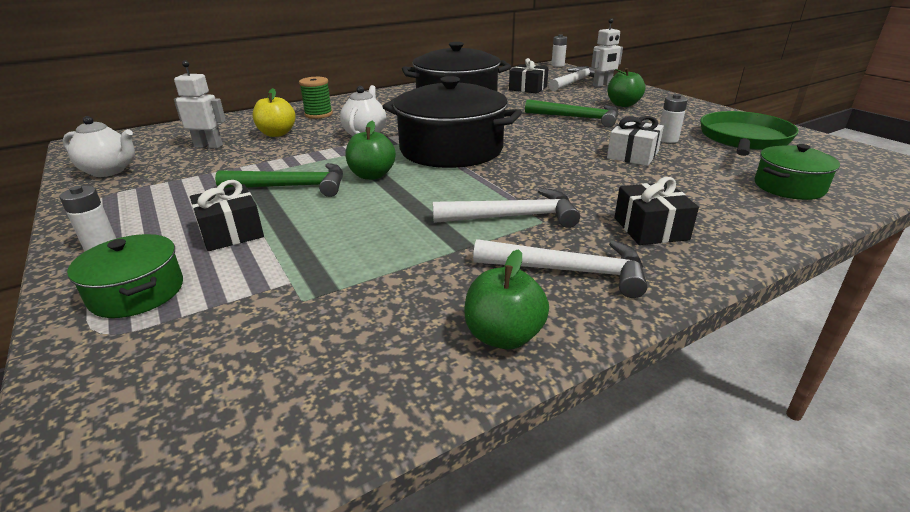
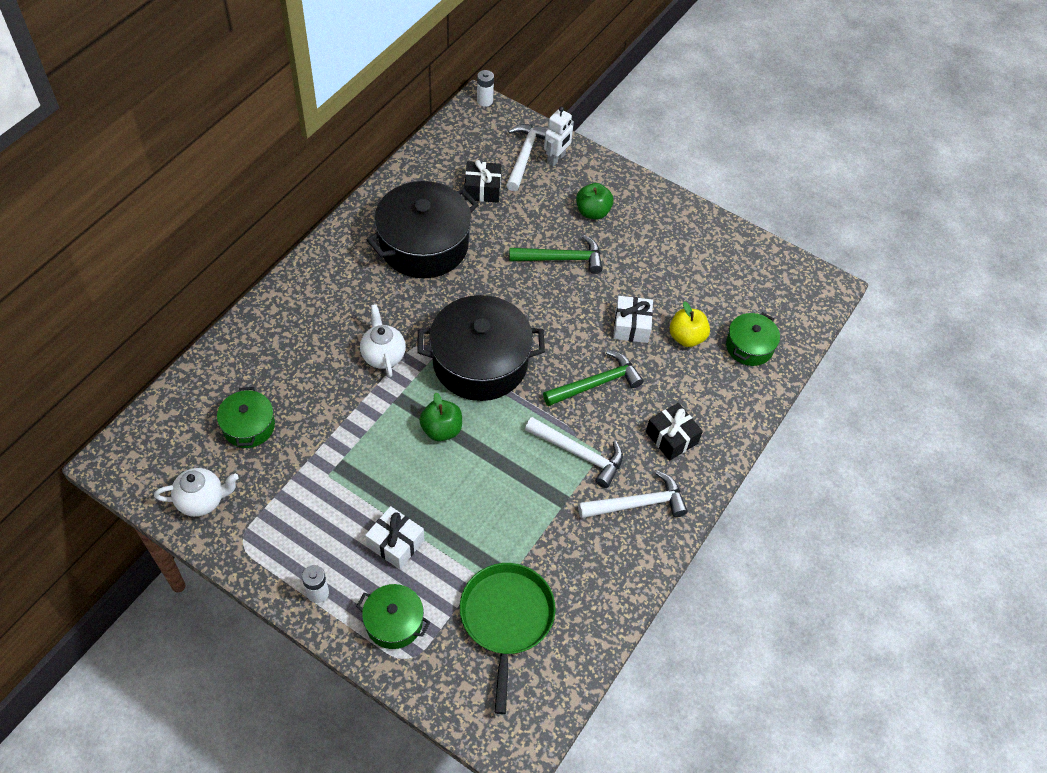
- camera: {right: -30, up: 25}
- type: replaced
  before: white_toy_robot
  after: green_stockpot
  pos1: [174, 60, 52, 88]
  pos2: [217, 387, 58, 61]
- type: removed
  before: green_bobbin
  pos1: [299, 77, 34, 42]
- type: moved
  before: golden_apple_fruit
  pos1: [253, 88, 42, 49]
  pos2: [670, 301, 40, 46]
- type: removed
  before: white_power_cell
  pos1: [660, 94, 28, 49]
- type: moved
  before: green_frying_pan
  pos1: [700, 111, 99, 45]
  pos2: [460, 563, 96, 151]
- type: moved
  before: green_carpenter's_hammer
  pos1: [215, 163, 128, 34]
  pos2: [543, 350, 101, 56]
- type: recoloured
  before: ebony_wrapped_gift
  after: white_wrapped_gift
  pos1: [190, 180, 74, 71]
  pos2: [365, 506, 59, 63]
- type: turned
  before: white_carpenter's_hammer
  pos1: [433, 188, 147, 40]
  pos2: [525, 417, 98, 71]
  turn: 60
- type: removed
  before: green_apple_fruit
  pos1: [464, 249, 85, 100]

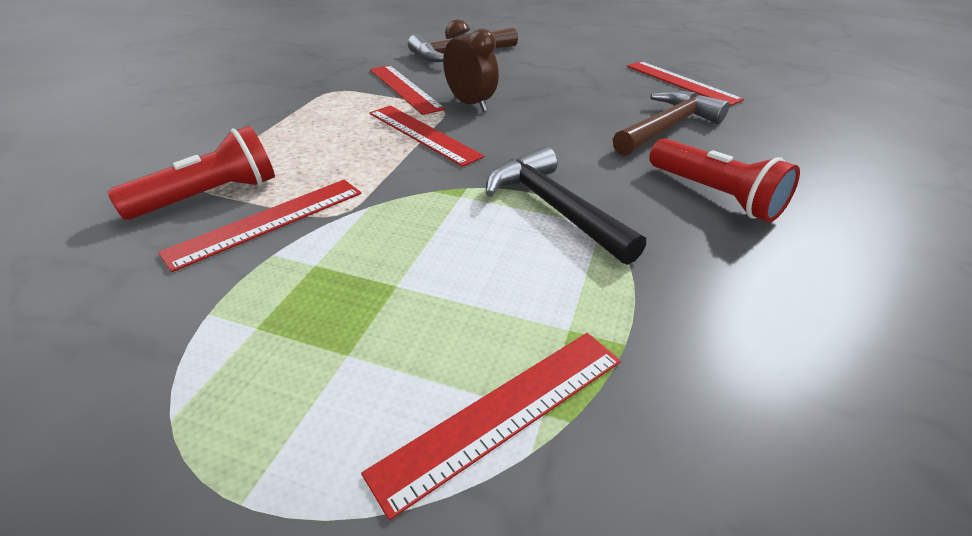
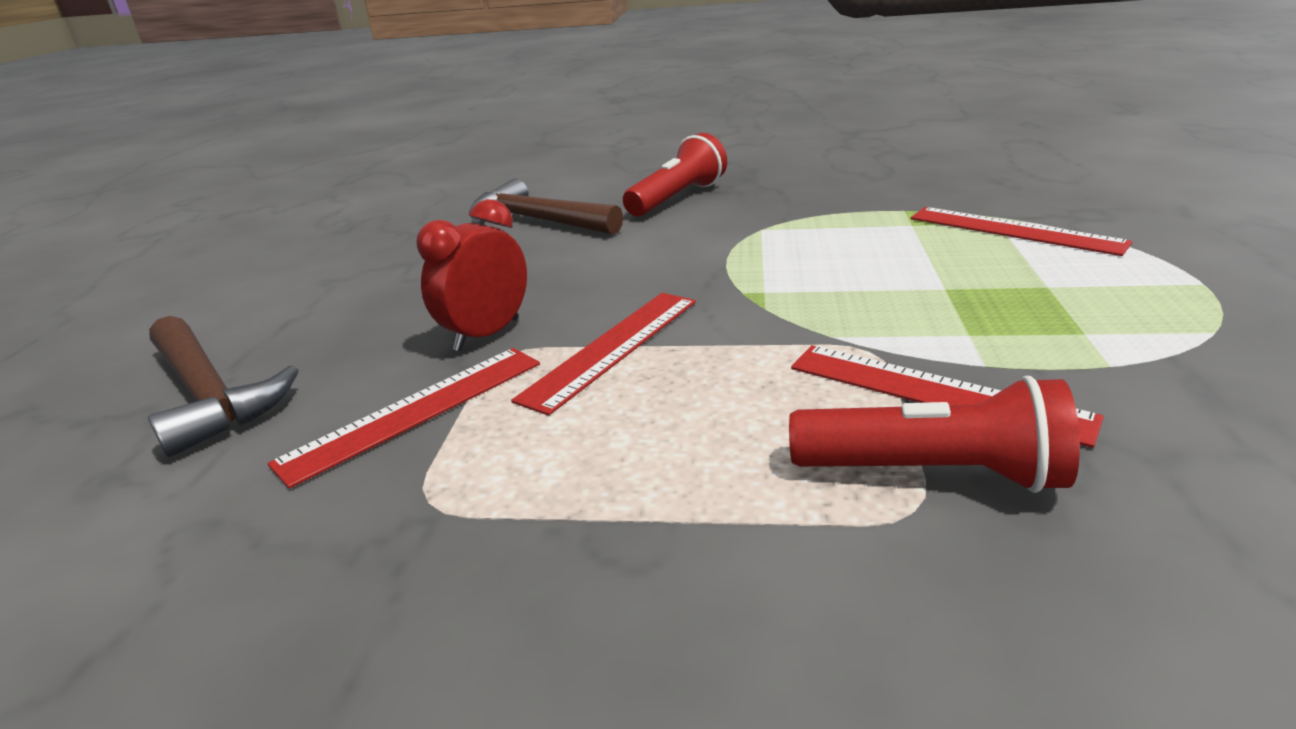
- camera: {right: -100, up: -10}
- type: recoloured
  before: brown_alarm_clock
  after: crimson_alarm_clock
  pos1: [443, 19, 56, 93]
  pos2: [416, 199, 111, 152]
- type: removed
  before: crimson_measuring_stick
  pos1: [627, 61, 117, 45]
- type: turned
  before: crimson_pocket_torch
  pos1: [107, 126, 168, 94]
  pos2: [789, 376, 291, 117]
  turn: 150
- type: removed
  before: ebony_carpenter's_hammer
  pos1: [486, 147, 160, 118]

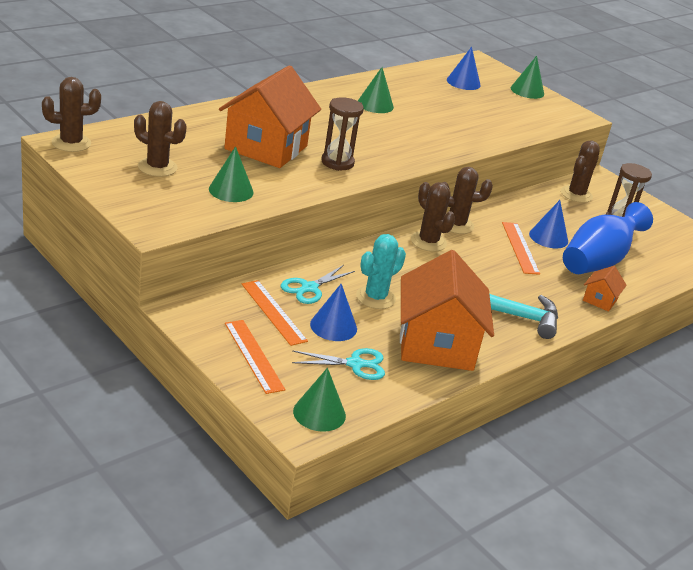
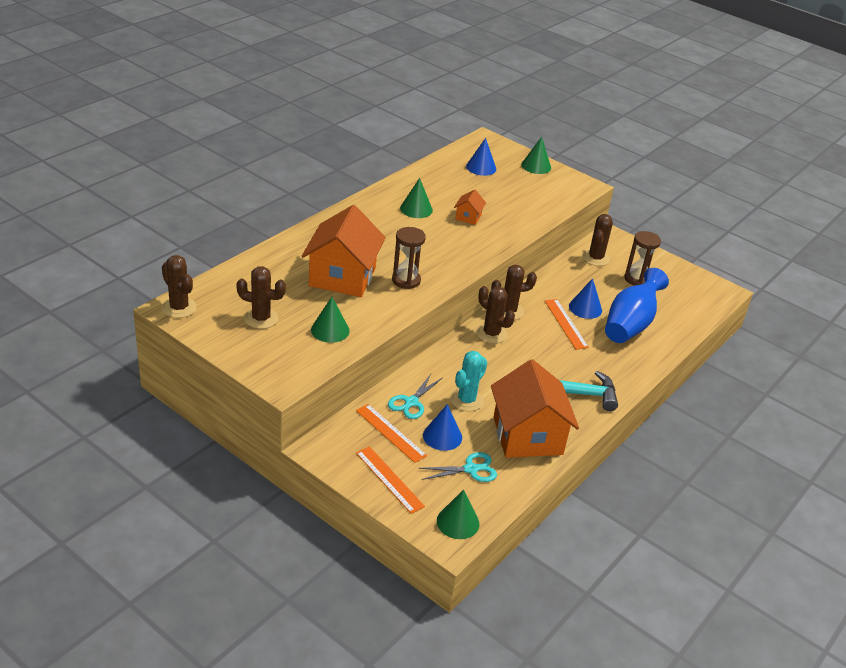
- camera: {right: -10, up: 5}
- type: turned
  before: brown_cactus
  pos1: [42, 77, 59, 75]
  pos2: [162, 255, 35, 63]
  turn: 75
- type: moved
  before: orange-coloured_house
  pos1: [583, 266, 44, 46]
  pos2: [454, 189, 32, 36]

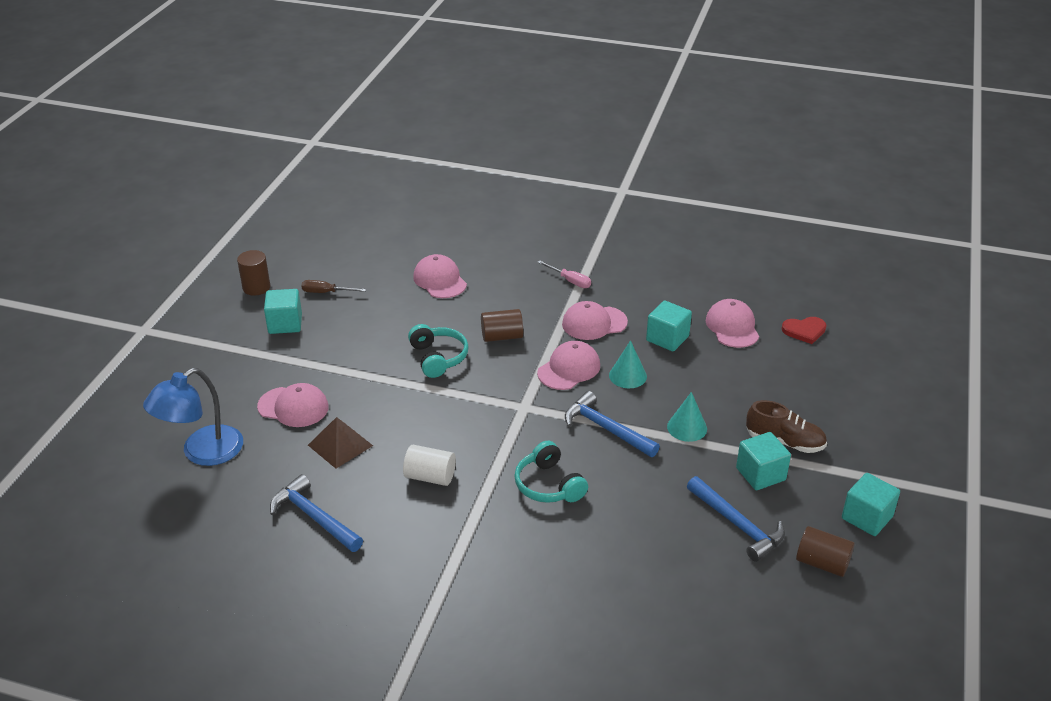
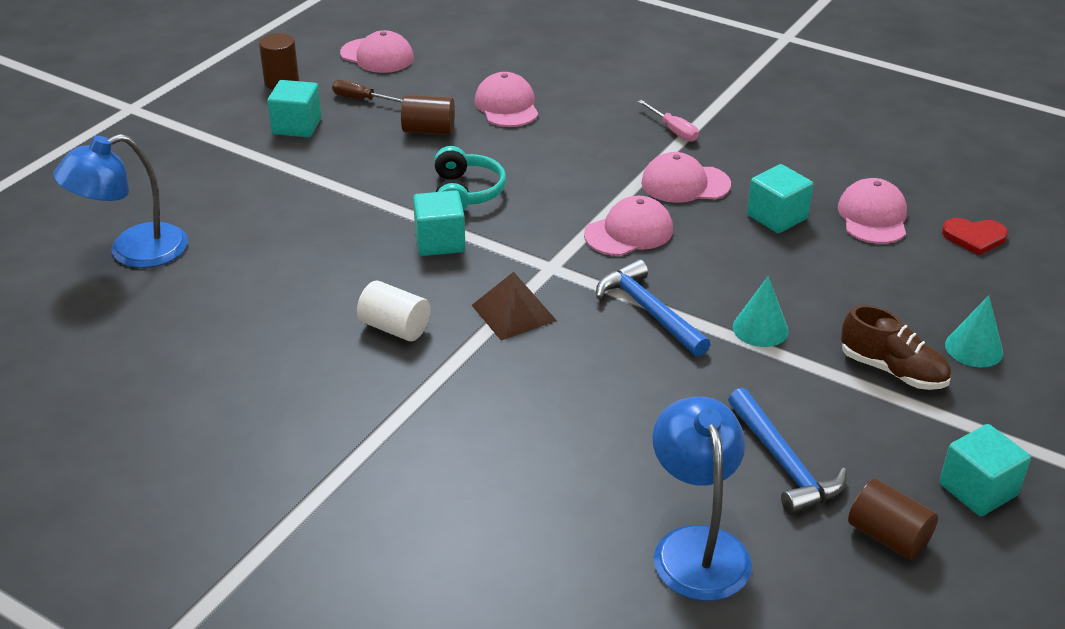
- camera: {right: 15, up: 0}
- type: moved
  before: brown_solid_cylinder
  pos1: [481, 309, 42, 33]
  pos2: [401, 95, 54, 40]
- type: moved
  before: turquoise_solid_cone
  pos1: [609, 341, 38, 47]
  pos2: [945, 296, 58, 71]
- type: moved
  before: rosy_baseball_cap
  pos1: [257, 383, 72, 44]
  pos2: [340, 30, 74, 43]
- type: moved
  before: brown_pyramid_shape
  pos1: [308, 417, 65, 51]
  pos2: [472, 272, 85, 68]
- type: moved
  before: turquoise_solid_cube
  pos1: [736, 432, 55, 58]
  pos2: [413, 190, 53, 66]
- type: removed
  before: turquoise_over-ear_headphones
  pos1: [514, 441, 74, 62]
- type: removed
  before: royal_blue_carpenter's_hammer
  pos1: [270, 474, 93, 78]
- type: added
  after: royal_blue_lamp
  pos2: [652, 397, 100, 204]

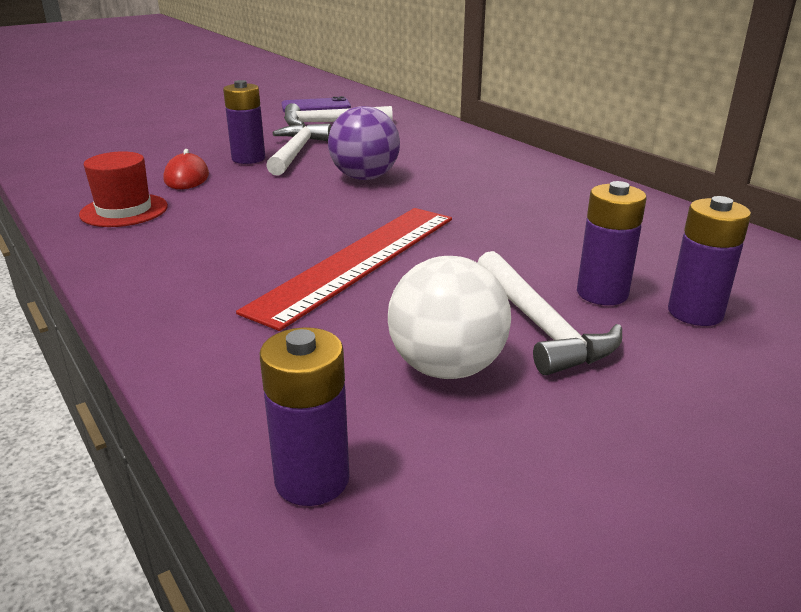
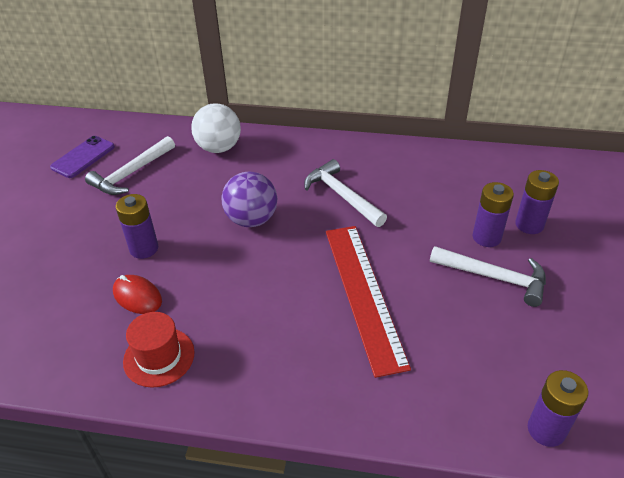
- camera: {right: -45, up: 15}
- type: moved
  before: white_carpenter's_hammer
  pos1: [266, 124, 65, 52]
  pos2: [304, 159, 83, 68]
- type: moved
  before: white_sphere
  pos1: [388, 256, 123, 123]
  pos2: [191, 103, 50, 50]

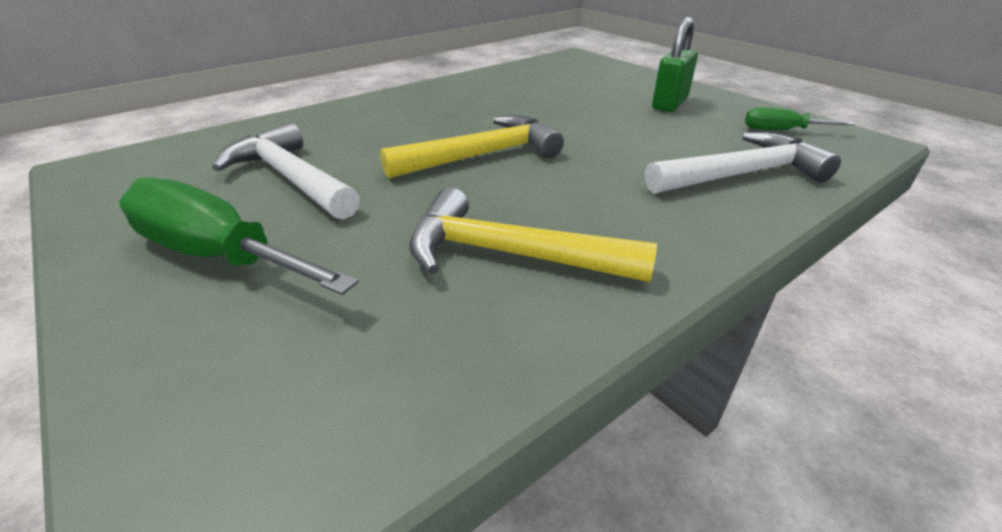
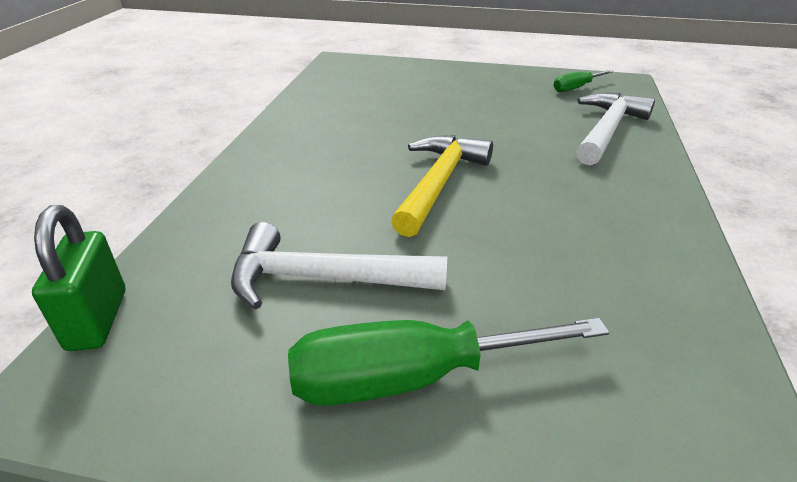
- camera: {right: -40, up: 0}
- type: moved
  before: green_small_lock
  pos1: [652, 17, 46, 95]
  pos2: [32, 205, 93, 146]
- type: removed
  before: golden_carpenter's_hammer
  pos1: [409, 187, 248, 95]

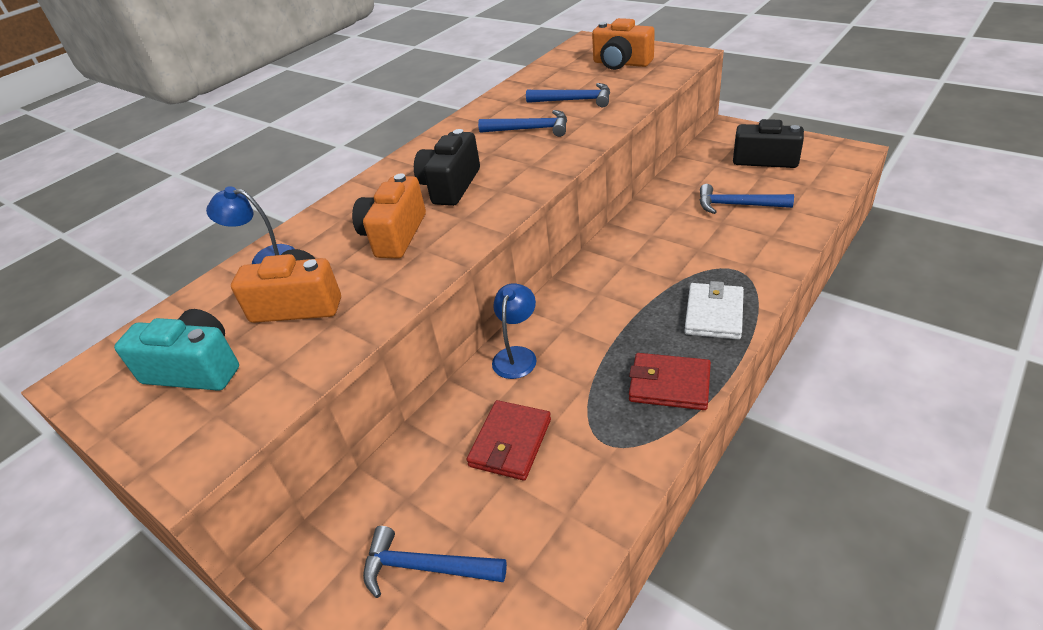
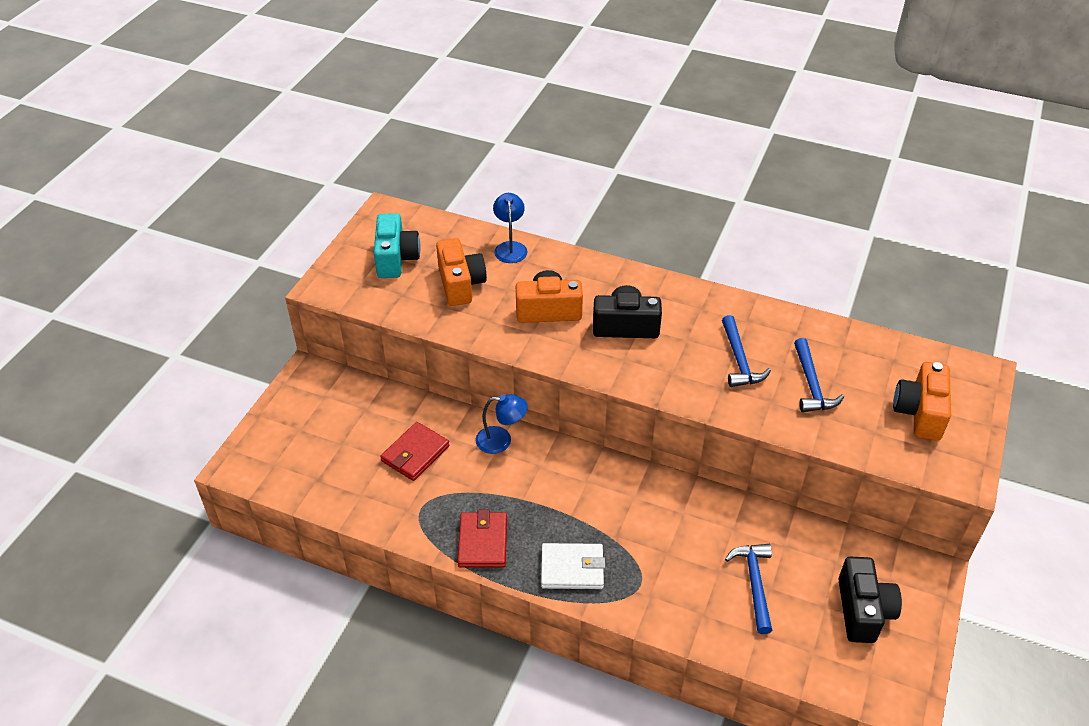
- camera: {right: 70, up: 5}
- type: turned
  before: crimson_billfold
  pos1: [466, 400, 85, 80]
  pos2: [380, 422, 70, 59]
  turn: -60
- type: removed
  before: royal_blue_carpenter's_hammer
  pos1: [363, 526, 144, 72]

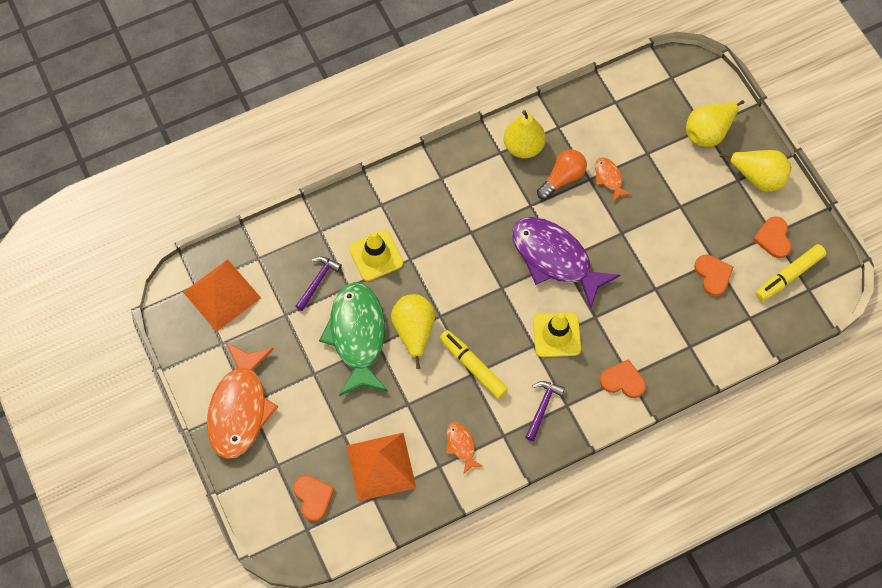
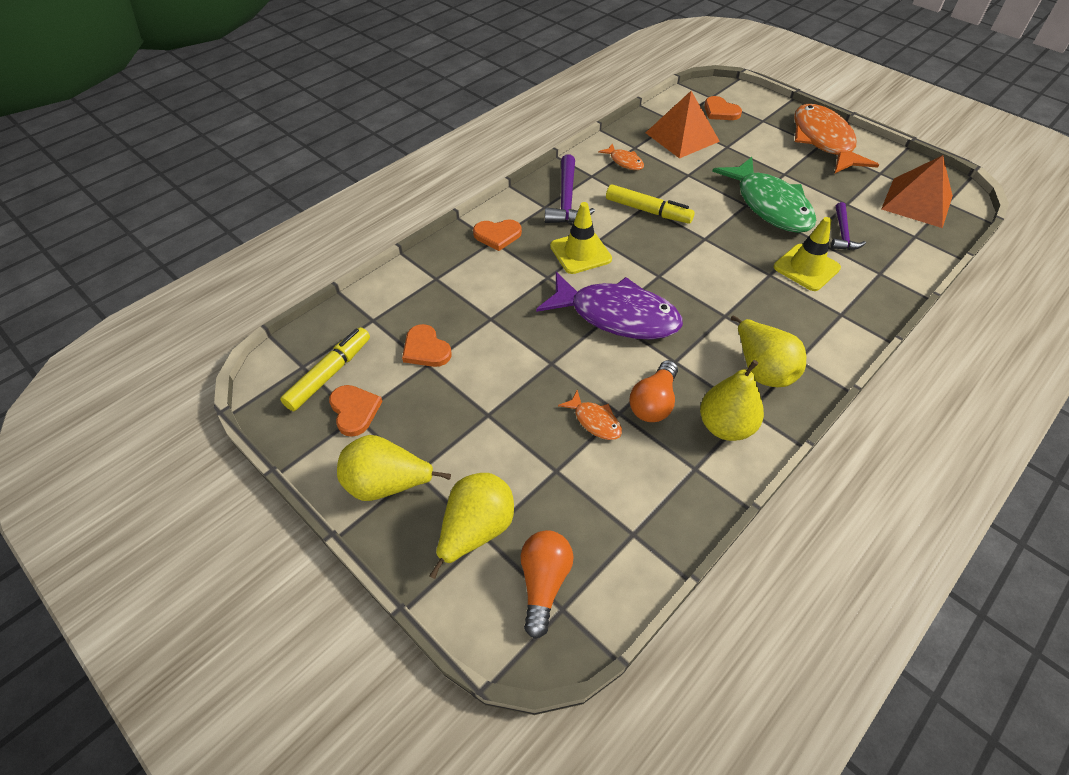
- camera: {right: 160, up: -15}
- type: moved
  before: golden_pear_fruit
  pos1: [391, 294, 44, 75]
  pos2: [731, 316, 75, 71]
- type: resized
  before: violet_carpenter's_hammer
  pos1: [525, 381, 40, 60]
  pos2: [545, 154, 50, 69]
  scale: 1.55
- type: added
  after: orange-coloured_bulb
  pos2: [521, 530, 52, 109]

